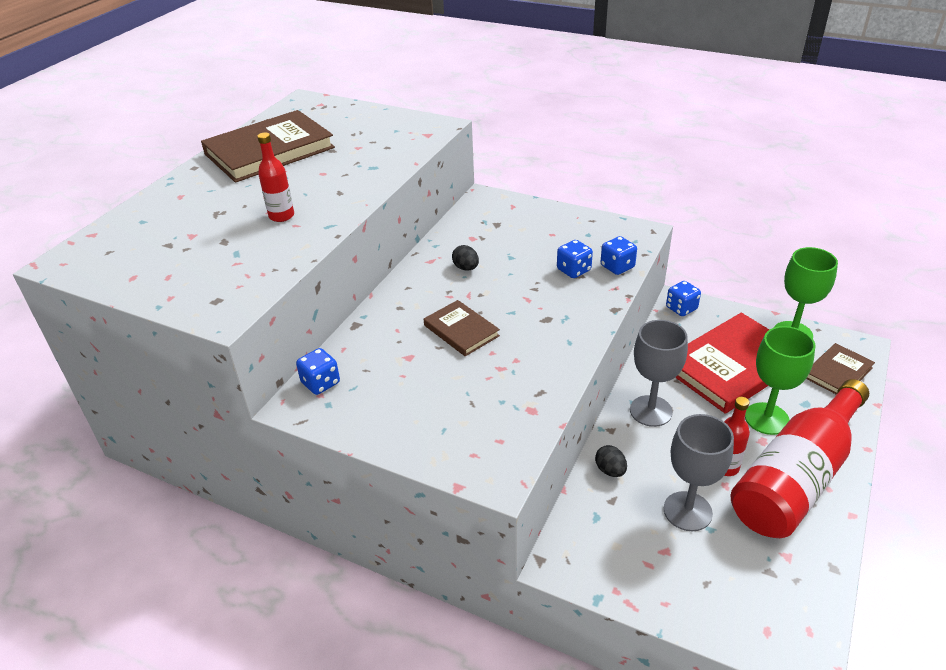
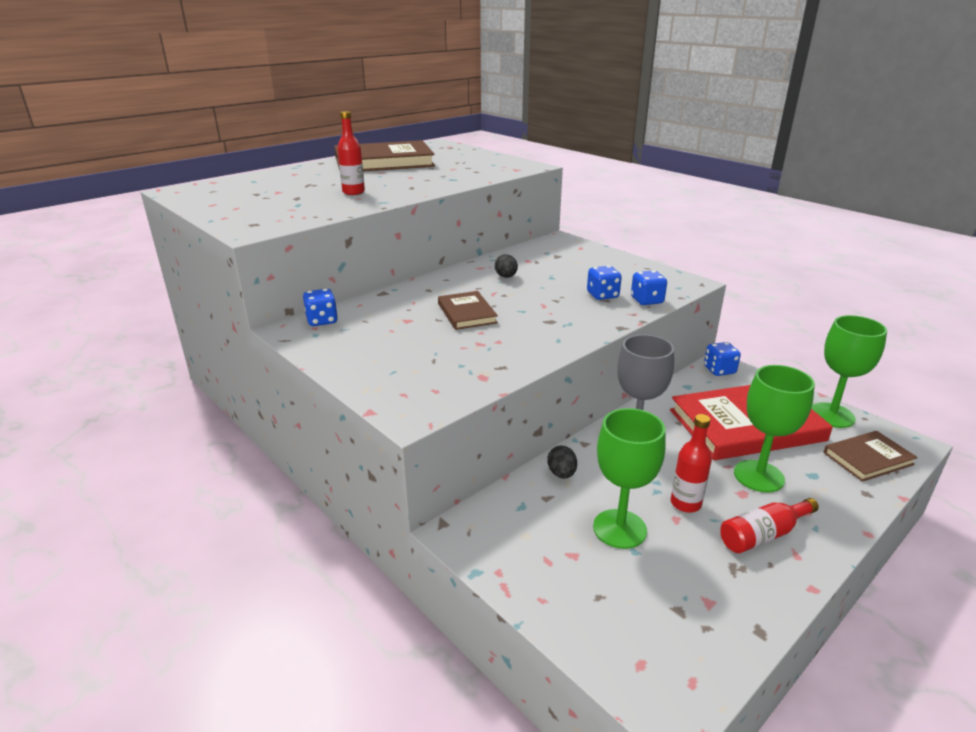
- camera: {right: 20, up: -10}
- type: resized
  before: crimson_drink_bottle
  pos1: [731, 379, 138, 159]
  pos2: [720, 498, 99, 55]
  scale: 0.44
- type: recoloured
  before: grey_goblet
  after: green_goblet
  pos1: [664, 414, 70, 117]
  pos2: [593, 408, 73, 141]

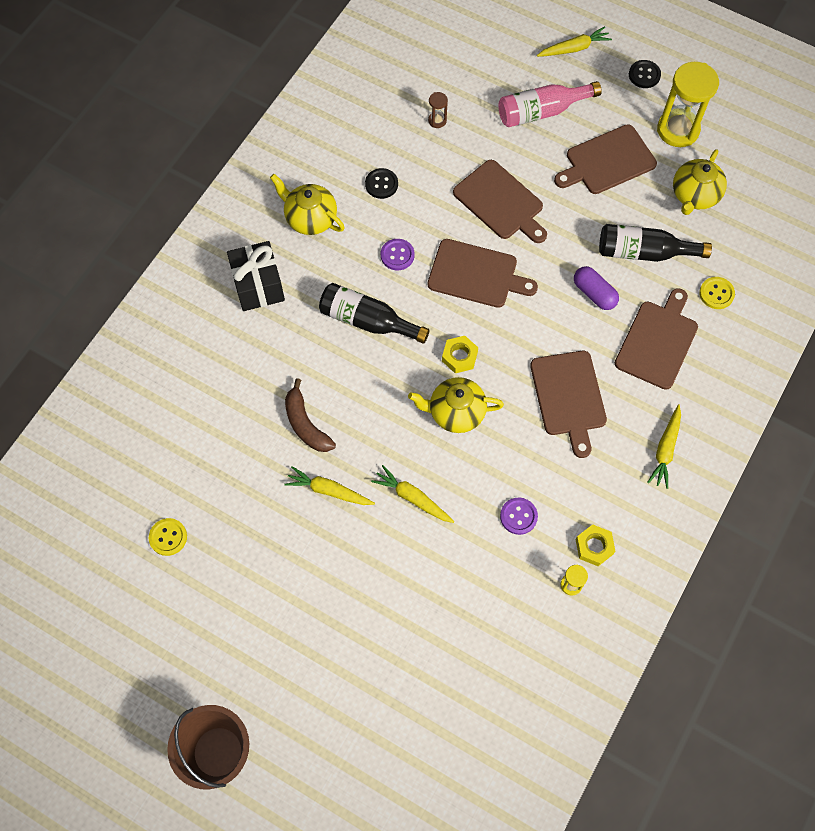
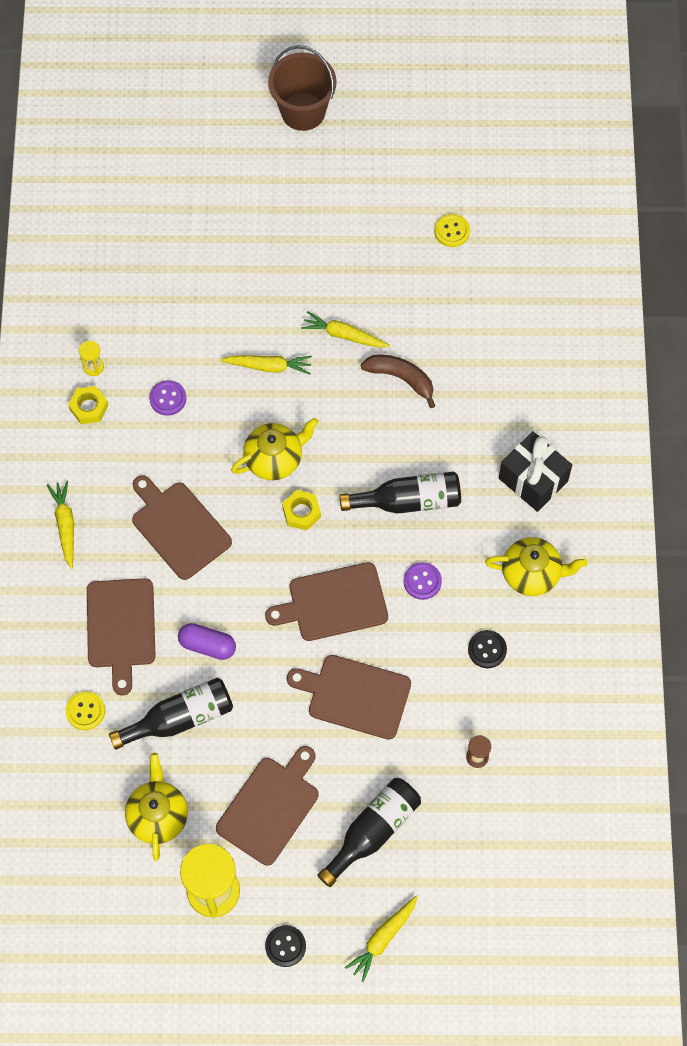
- camera: {right: 150, up: 0}
- type: recoloured
  before: rosy_drink_bottle
  after: ebony_drink_bottle
  pos1: [498, 81, 104, 46]
  pos2: [317, 778, 104, 109]
- type: turned
  before: golden_carrot
  pos1: [284, 466, 91, 39]
  pos2: [301, 311, 89, 37]
  turn: -150

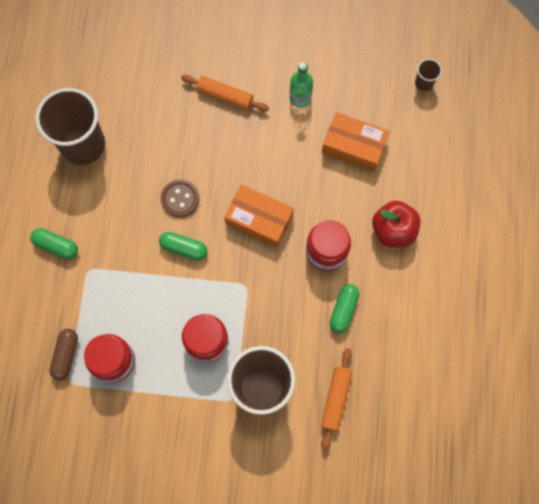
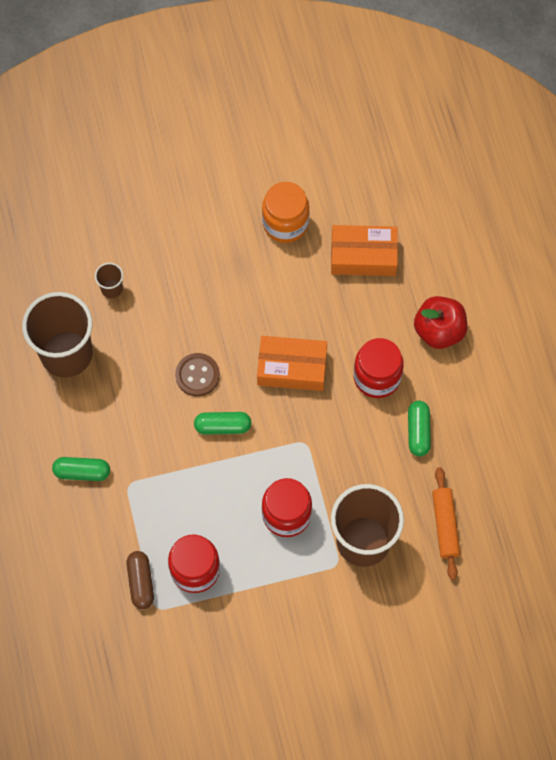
- camera: {right: -20, up: -5}
- type: moved
  before: brown_beaker
  pos1: [415, 59, 27, 32]
  pos2: [95, 263, 28, 35]
- type: replaced
  before: green_drink_bottle
  after: orange-coloured_preserve_jar
  pos1: [289, 62, 24, 46]
  pos2: [262, 182, 48, 61]
- type: removed
  before: orange-coloured_pastry_roller
  pos1: [181, 75, 88, 37]

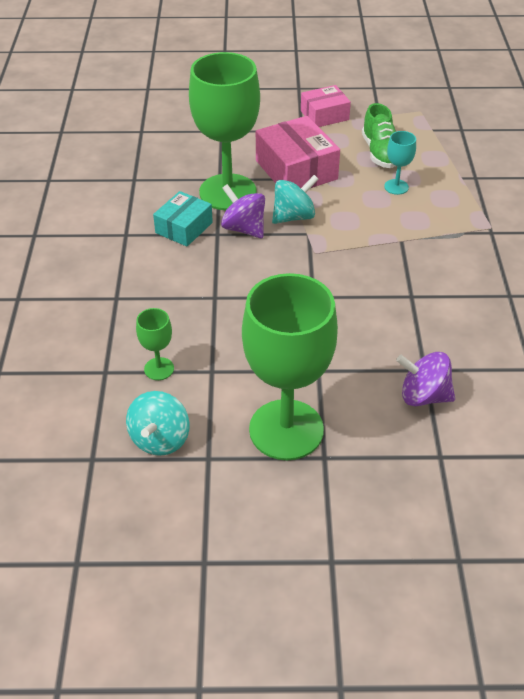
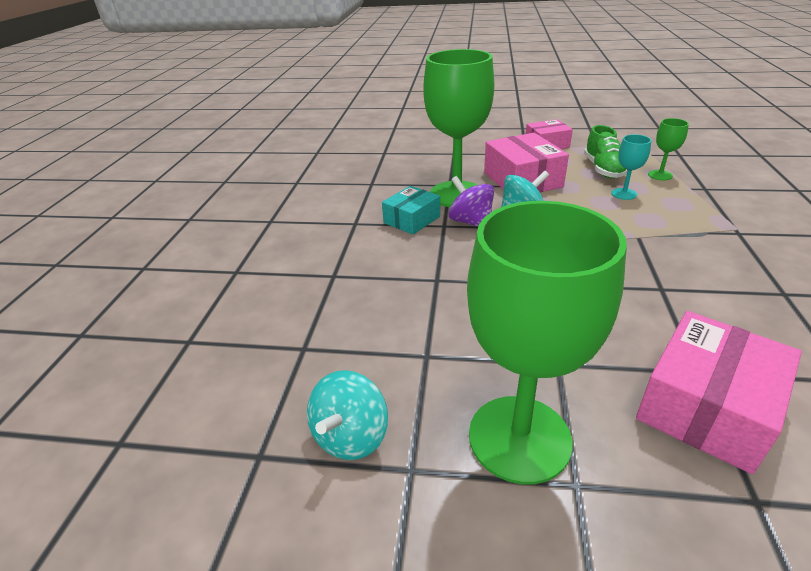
- camera: {right: 10, up: -10}
- type: moved
  before: green_goblet
  pos1: [136, 308, 38, 72]
  pos2: [648, 118, 41, 62]
- type: replaced
  before: violet_spinning_top
  after: rosy_package
  pos1: [396, 352, 59, 54]
  pos2: [636, 311, 166, 163]

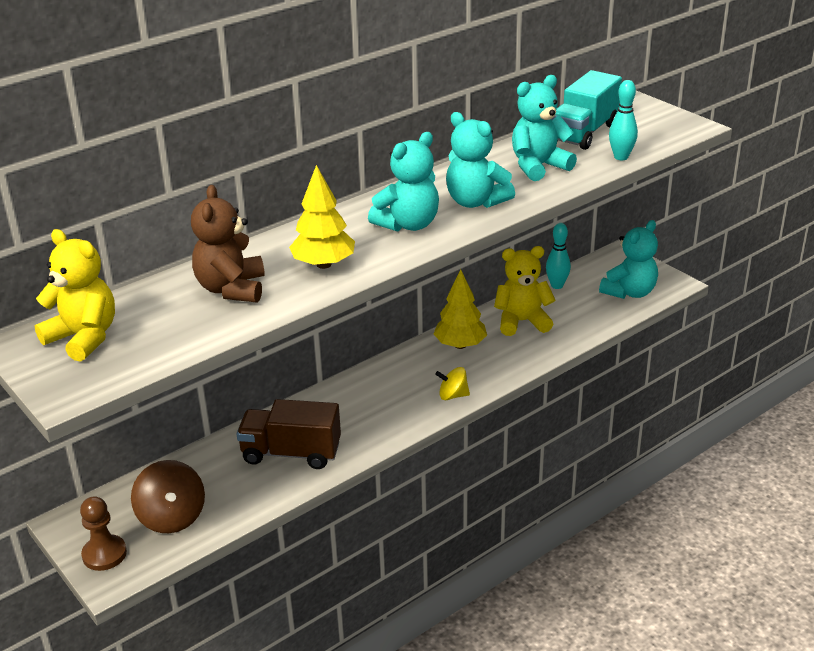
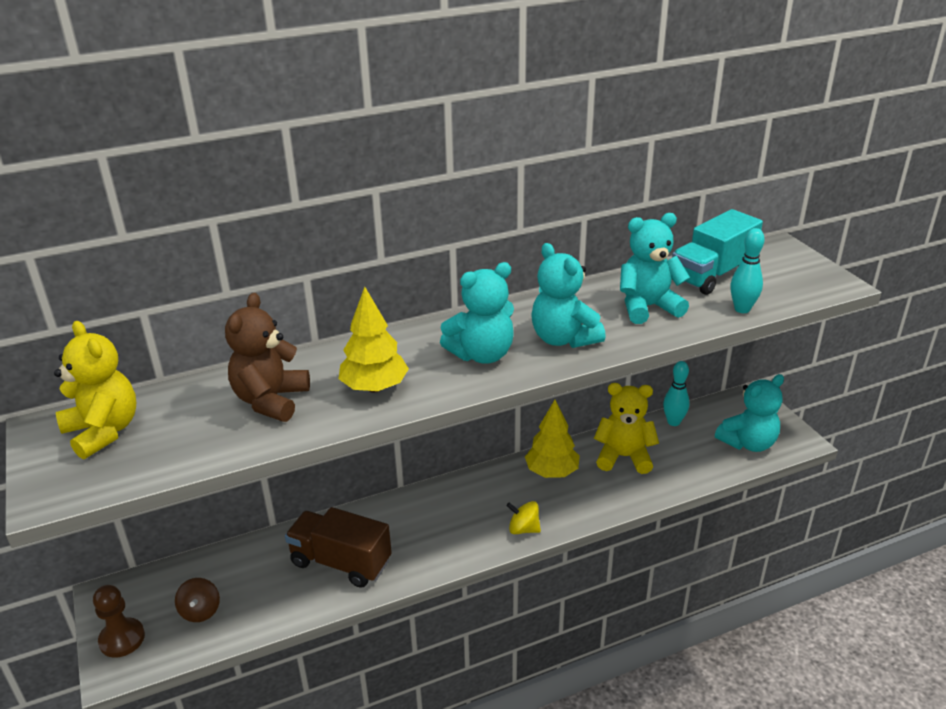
- camera: {right: 15, up: 0}
- type: resized
  before: brown_spinning_top
  pos1: [131, 460, 74, 73]
  pos2: [175, 578, 45, 44]
  scale: 0.6

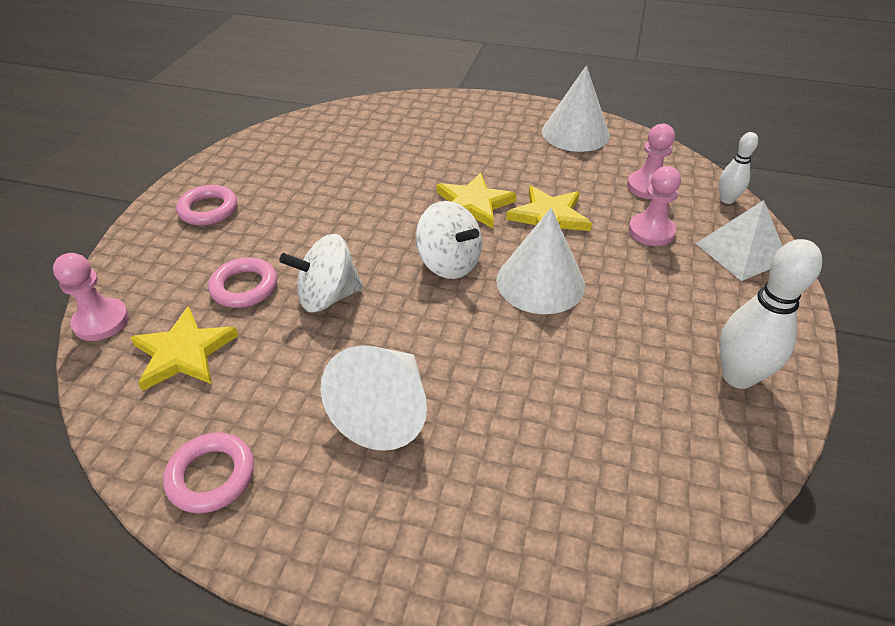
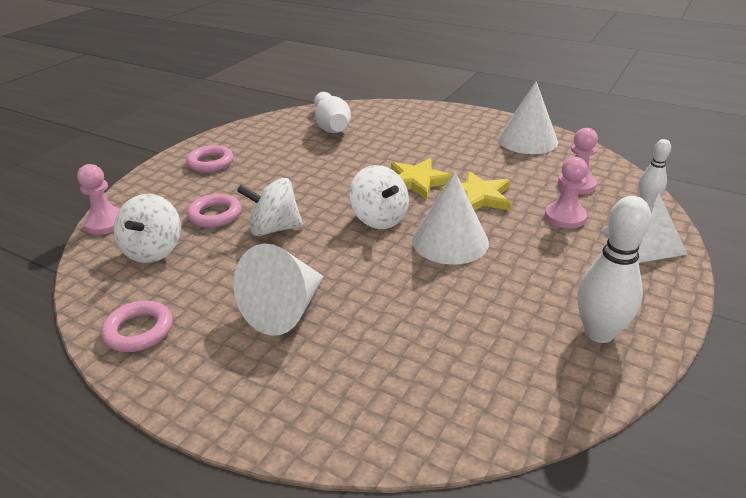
- camera: {right: 15, up: -10}
- type: replaced
  before: golden_star_shape
  after: white_spinning_top
  pos1: [130, 306, 109, 85]
  pos2: [114, 194, 67, 69]
- type: added
  after: white_bowling_pin
  pos2: [314, 92, 37, 41]

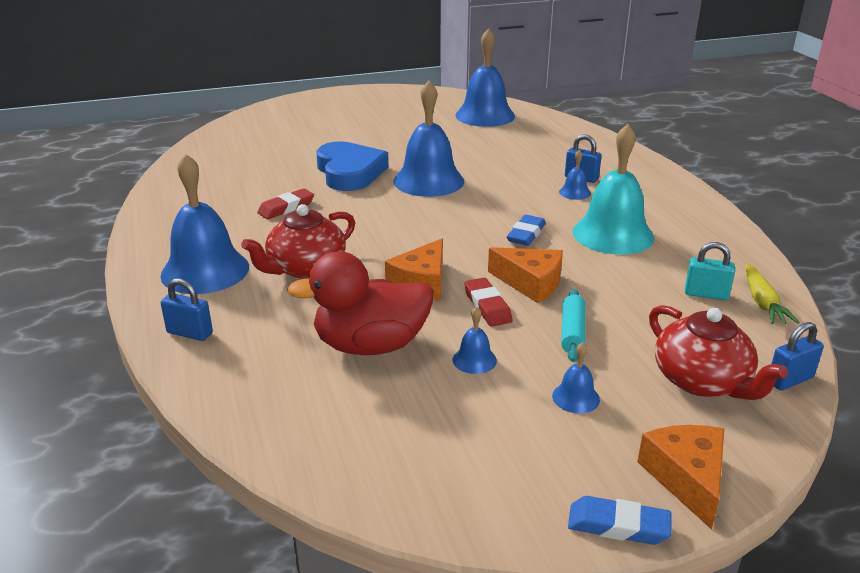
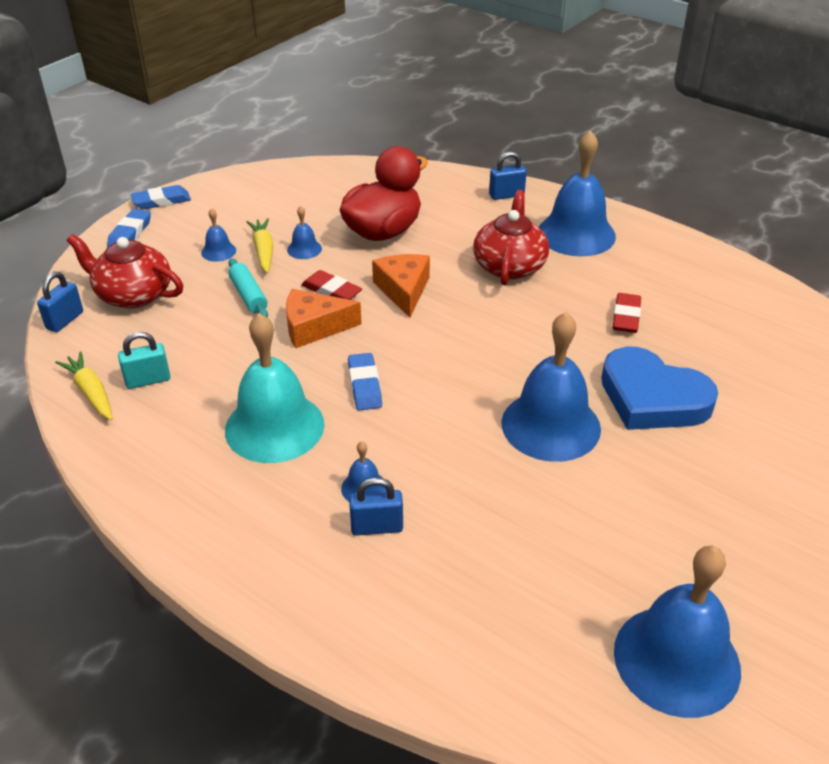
- camera: {right: 145, up: 10}
- type: replaced
  before: orange-coloured_cheese
  after: royal_blue_gum_eraser
  pos1: [637, 425, 87, 105]
  pos2: [107, 209, 44, 38]
- type: added
  after: golden_carrot
  pos2: [246, 218, 27, 55]

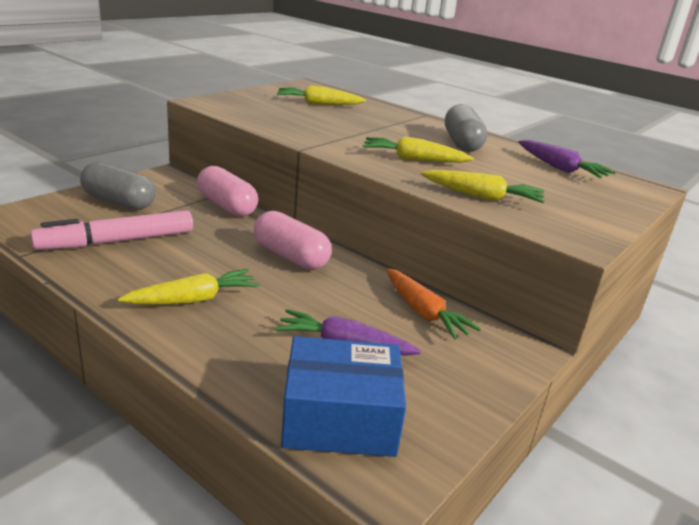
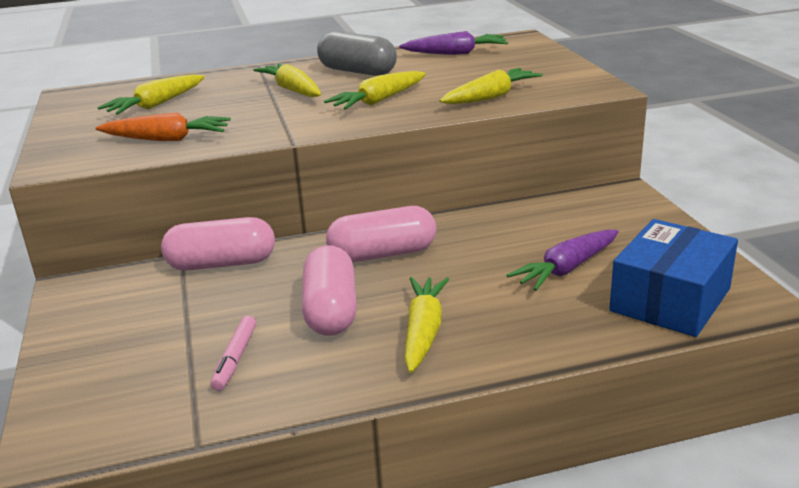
- camera: {right: -50, up: 0}
- type: removed
  before: grey_pill
  pos1: [80, 162, 75, 48]
- type: resized
  before: rosy_felt_pen
  pos1: [30, 210, 163, 40]
  pos2: [211, 316, 45, 75]
  scale: 0.5
- type: moved
  before: orange-coloured_carrot
  pos1: [386, 268, 95, 72]
  pos2: [96, 112, 135, 29]
- type: added
  after: golden_carrot
  pos2: [253, 63, 68, 34]
- type: added
  after: rosy_pill
  pos2: [302, 245, 55, 91]

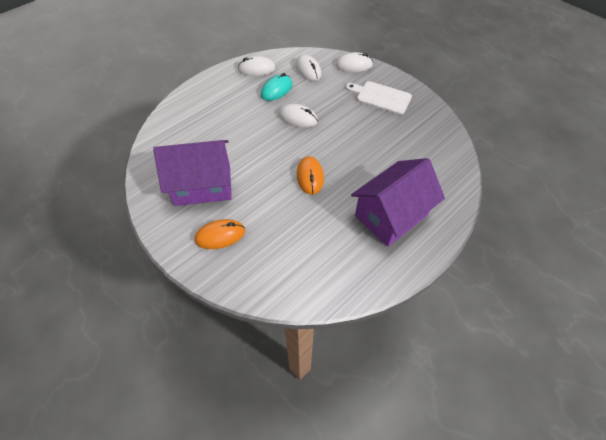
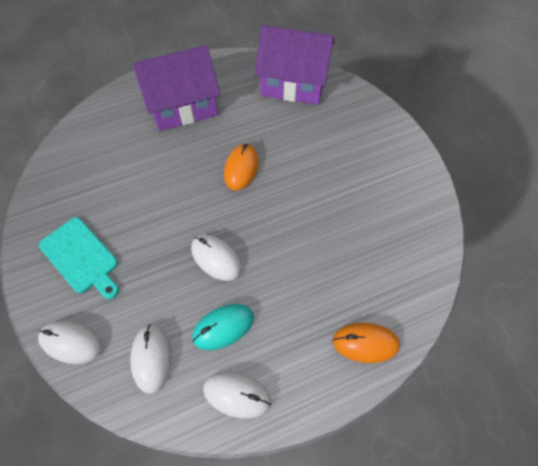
- camera: {right: -160, up: 5}
- type: recoloured
  before: white_chopping_board
  after: turquoise_chopping_board
  pos1: [346, 81, 66, 34]
  pos2: [39, 217, 80, 82]
- type: moved
  before: violet_house
  pos1: [153, 140, 79, 66]
  pos2: [255, 25, 79, 80]
- type: moved
  before: orange-coloured_PC_mouse
  pos1: [195, 219, 50, 30]
  pos2: [333, 323, 67, 40]

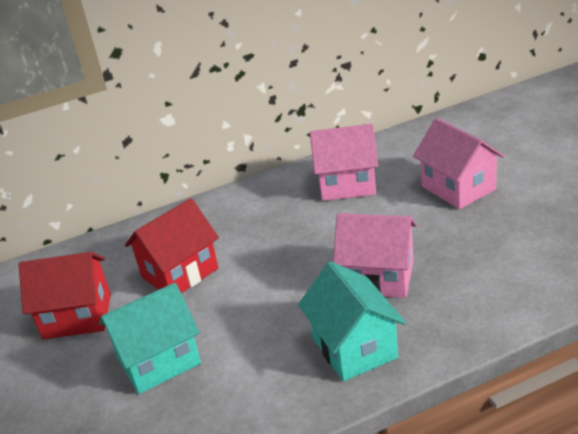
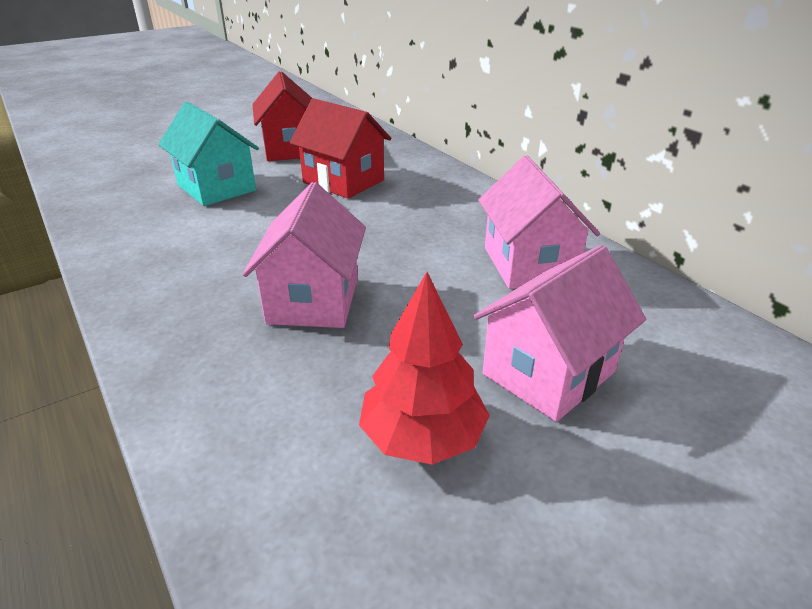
- camera: {right: 75, up: 0}
- type: removed
  before: turquoise_house
  pos1: [298, 262, 108, 120]
- type: added
  after: crimson_toy_tree
  pos2: [359, 272, 131, 193]

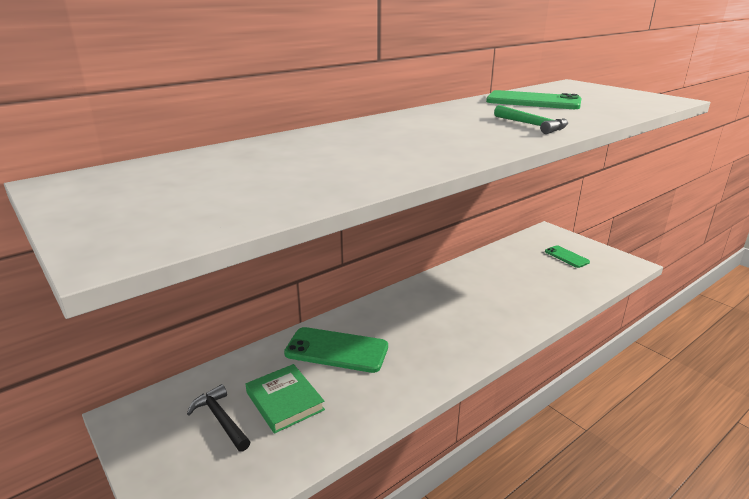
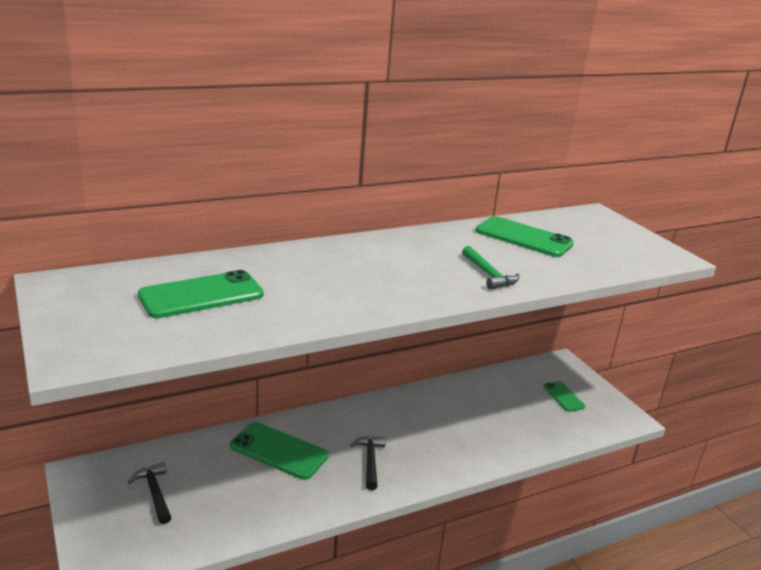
- camera: {right: 10, up: 0}
- type: removed
  before: green_hardback
  pos1: [245, 364, 80, 70]
- type: added
  after: green_mobile_phone
  pos2: [138, 270, 126, 48]
- type: added
  after: ebony_carpenter's_hammer
  pos2: [350, 436, 35, 54]

